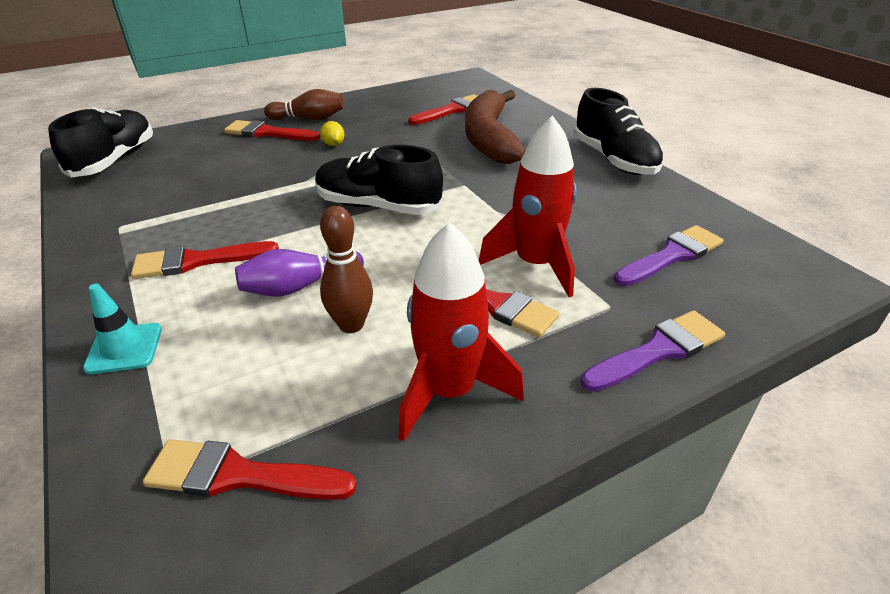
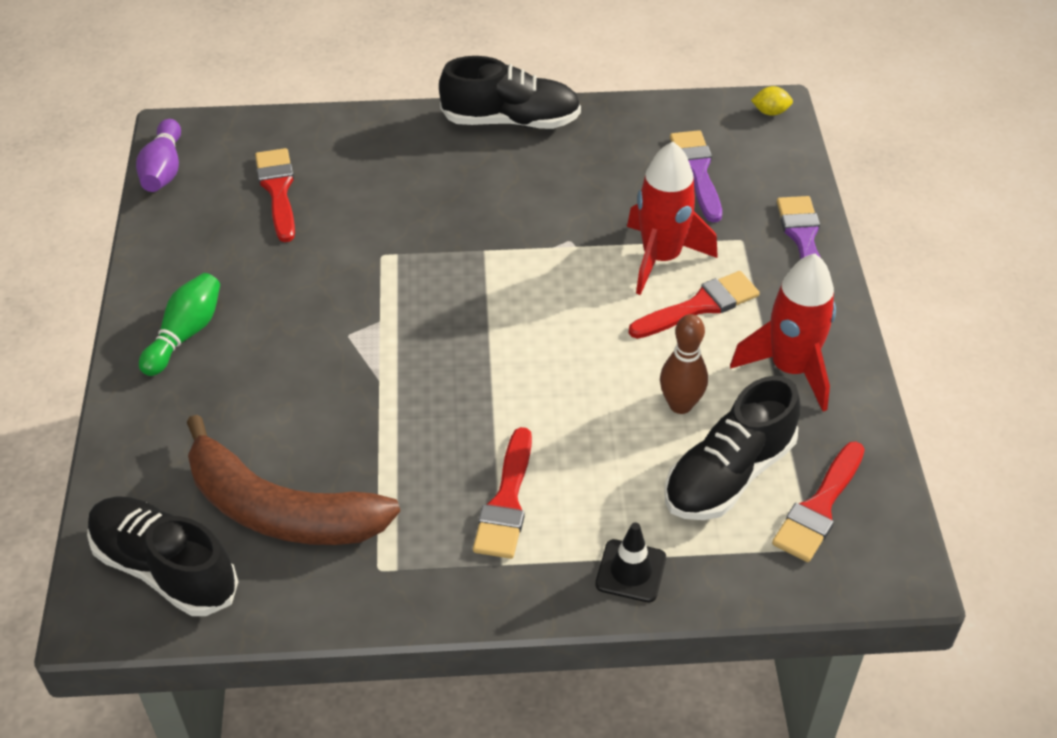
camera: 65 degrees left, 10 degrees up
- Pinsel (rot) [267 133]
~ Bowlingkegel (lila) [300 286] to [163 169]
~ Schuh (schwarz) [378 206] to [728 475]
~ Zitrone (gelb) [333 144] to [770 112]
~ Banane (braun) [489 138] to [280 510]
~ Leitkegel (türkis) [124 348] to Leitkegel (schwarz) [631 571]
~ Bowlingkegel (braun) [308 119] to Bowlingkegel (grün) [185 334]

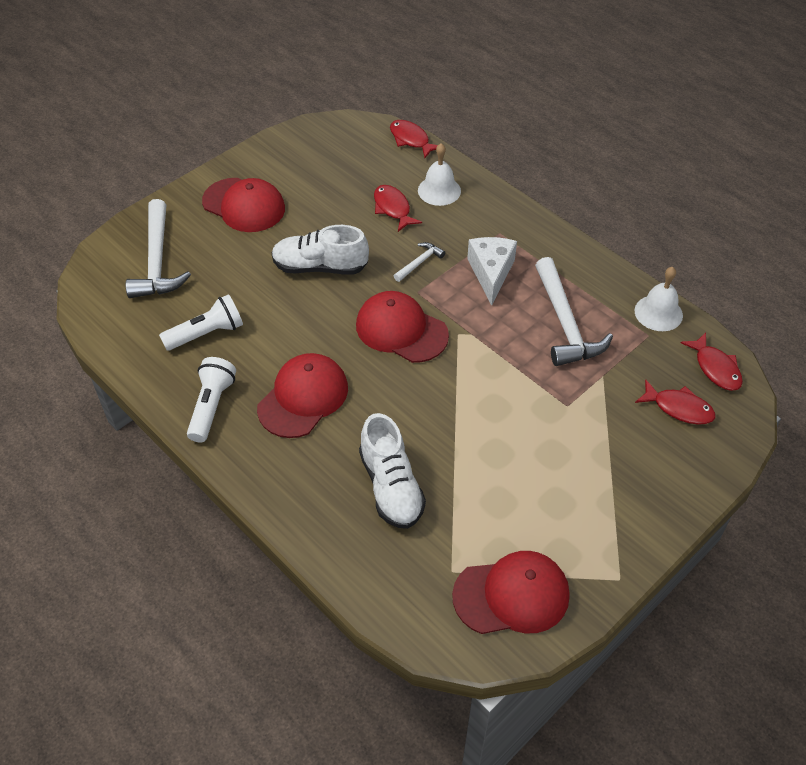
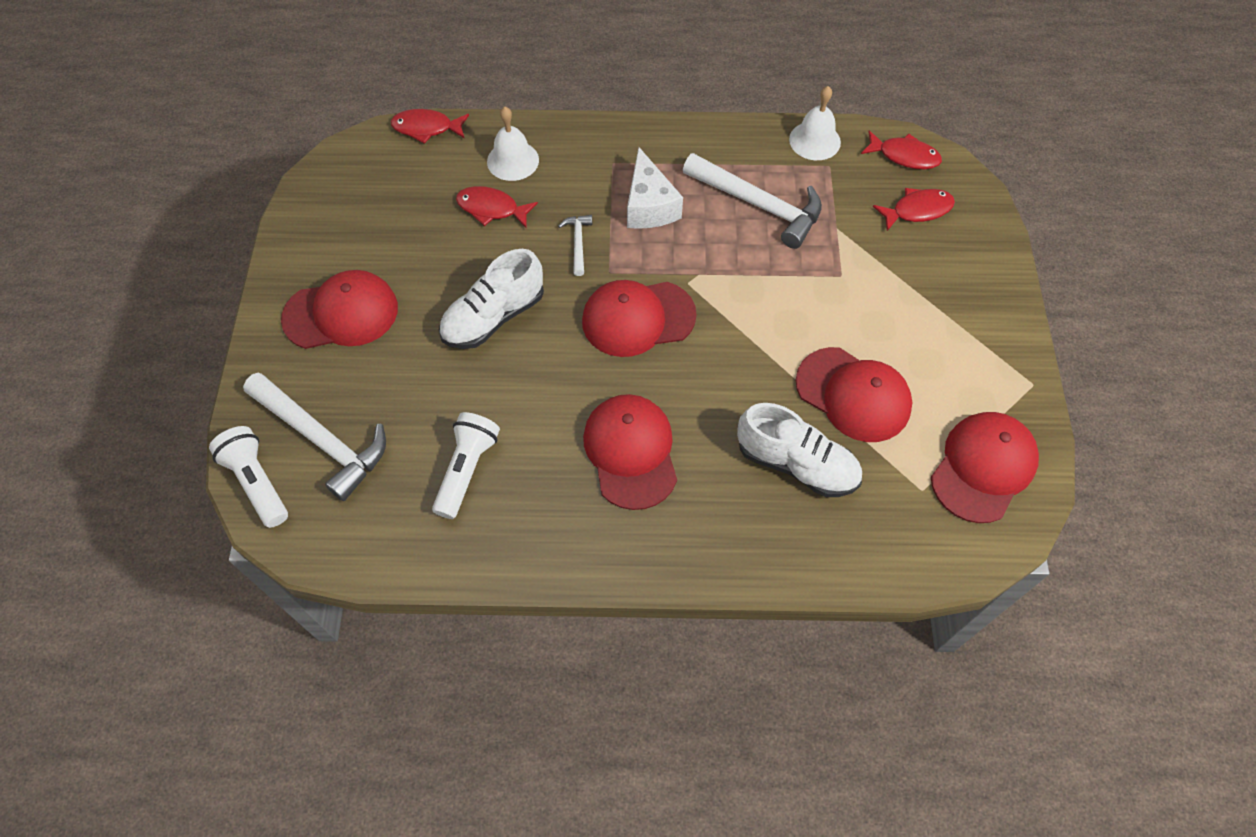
camera: 45 degrees left, 10 degrees up
+ Kappe (rot) [853 395]
~ Taschenlampe (weiß) [211 406] to [257 482]
~ Käse (weiß) [491 273] = [649 206] 150 degrees counterclockwise

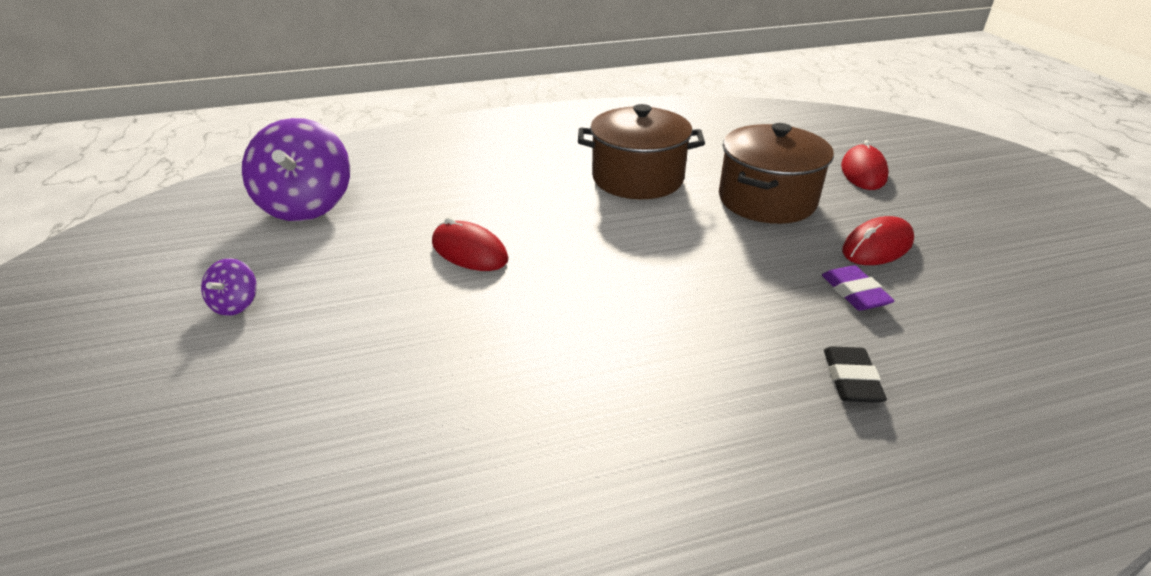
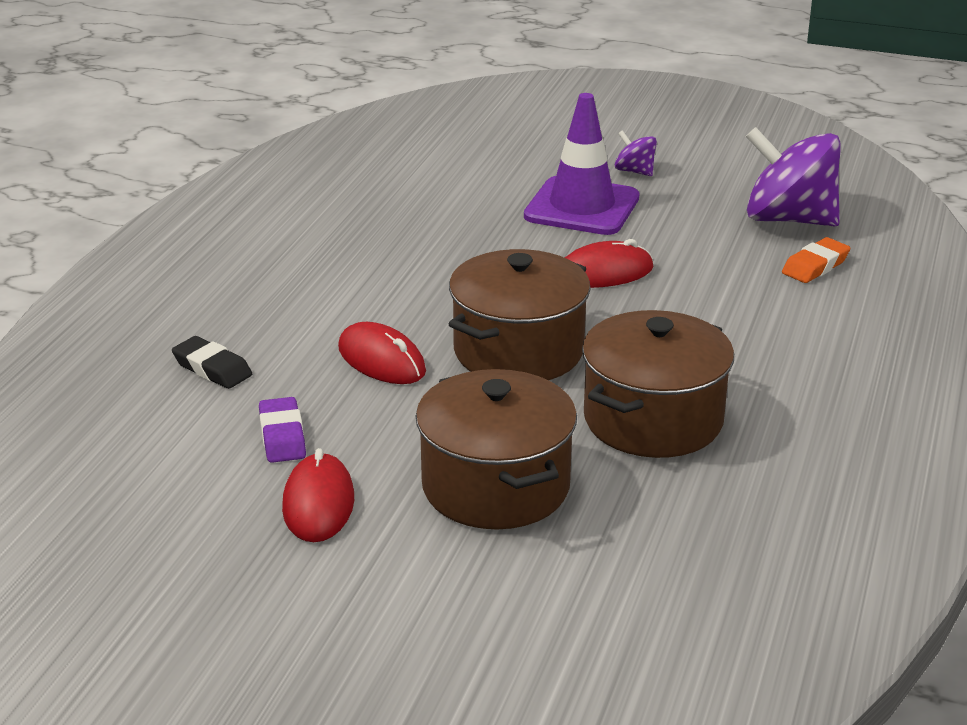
camera: 125 degrees right, 5 degrees down
+ Kochtopf (braun) [518 351]
+ Leitkegel (lila) [582 207]
+ Radiergummi (orange) [815 266]
~ Computermaus (rot) [863 172] to [381 360]
~ Radiergummi (lila) [854 293] = [282 436] 60 degrees clockwise

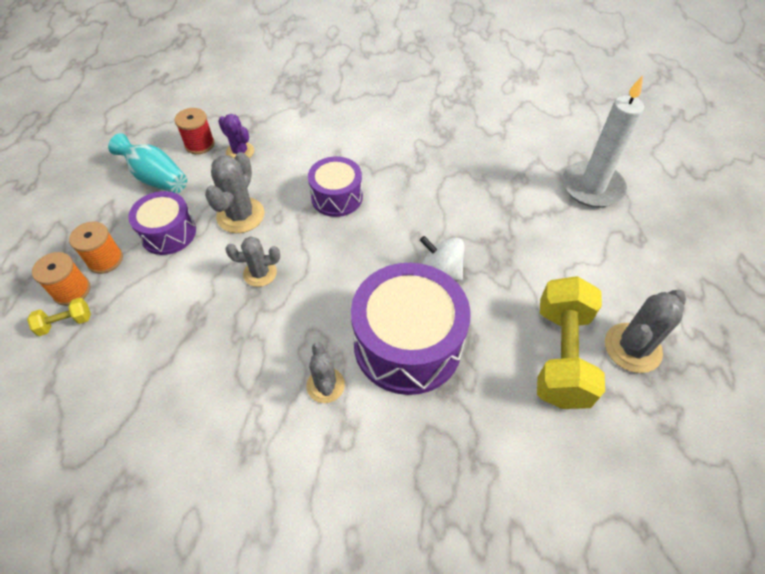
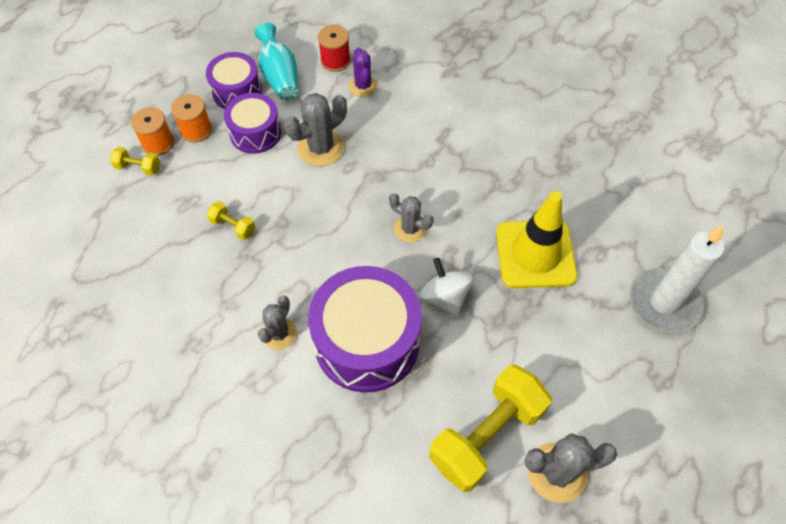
camera: 35 degrees right, 5 degrees up
+ Hantel (gelb) [233 226]
+ Leitkegel (gelb) [535 254]
~ Kaktus (grau) [260 273] to [410 229]
~ Trommel (lila) [337 197] to [237 91]

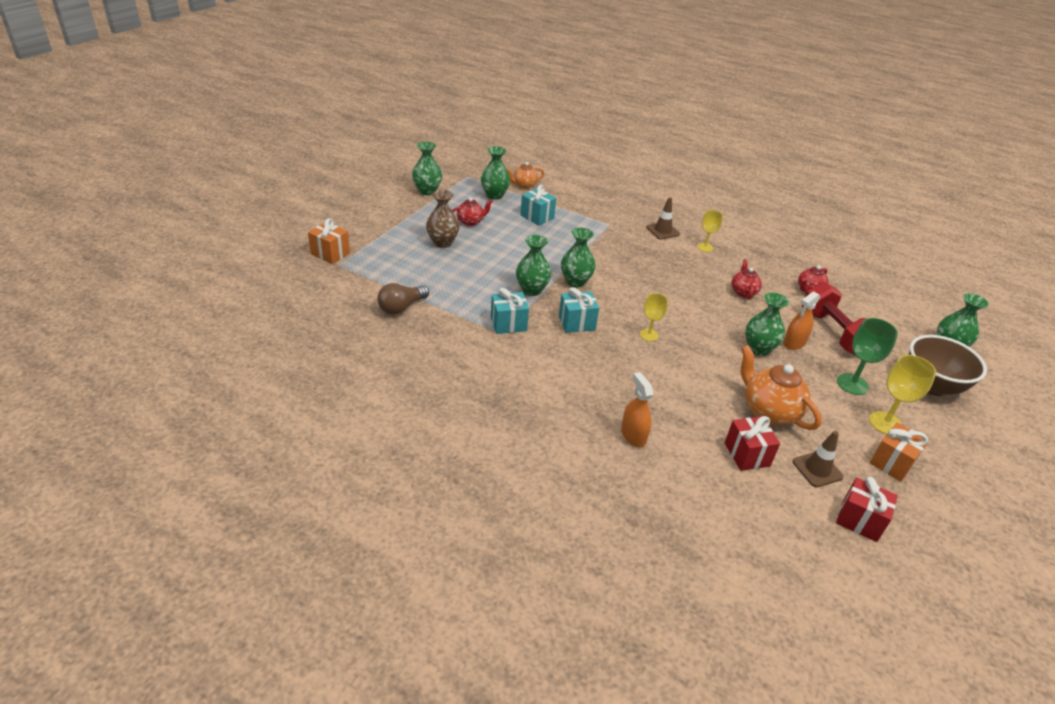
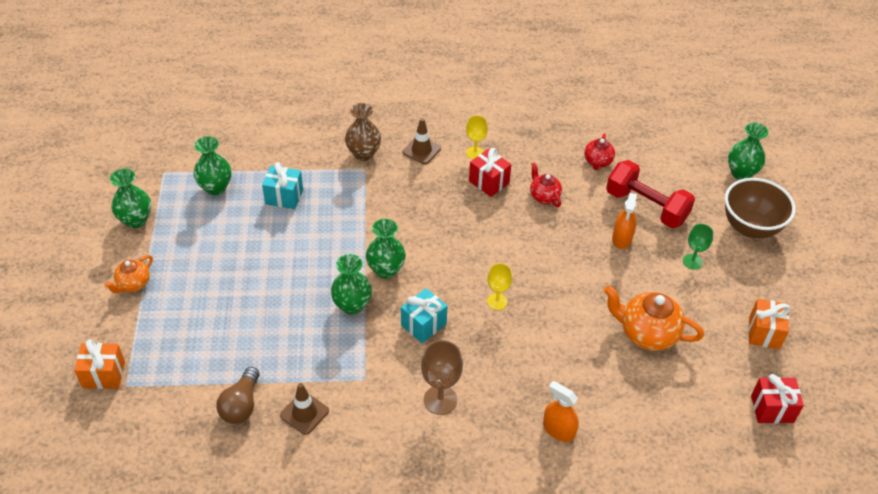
camera: 30 degrees left, 10 degrees up
- Teekanne (rot) [470 222]
- Geschenk (türkis) [508 324]
- Vase (grün) [758 349]
- Kelch (gelb) [885 423]
+ Kelch (braun) [440 400]
~ Vase (braun) [442 242] to [363 153]
~ Teekanne (orange) [524 185] to [133 284]
~ Geschenk (rot) [747 454] to [489 182]
~ Leitkegel (braun) [817 469] to [304 413]
~ Kelch (grün) [852 384] = [692 261] x0.65

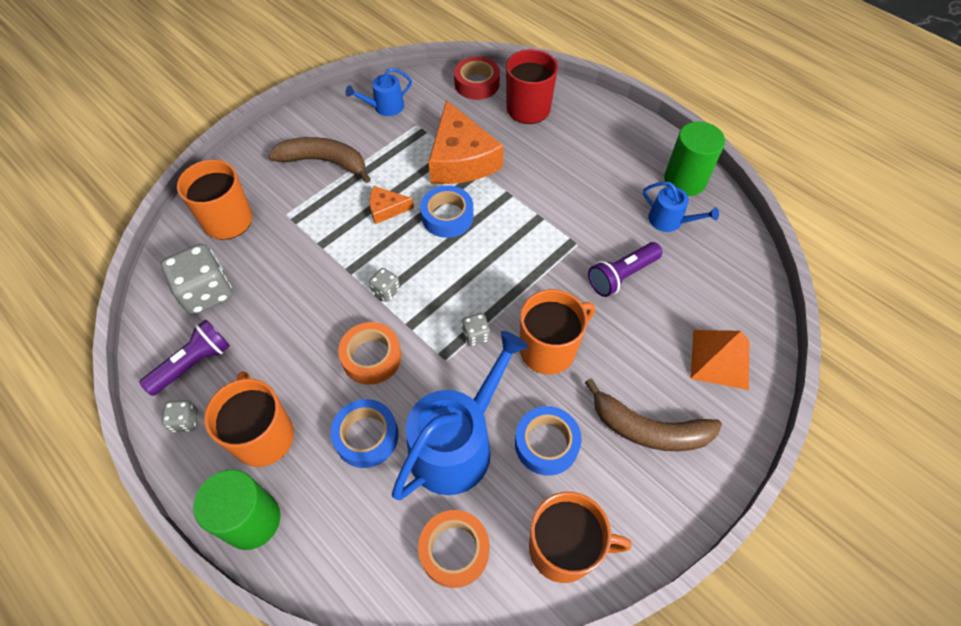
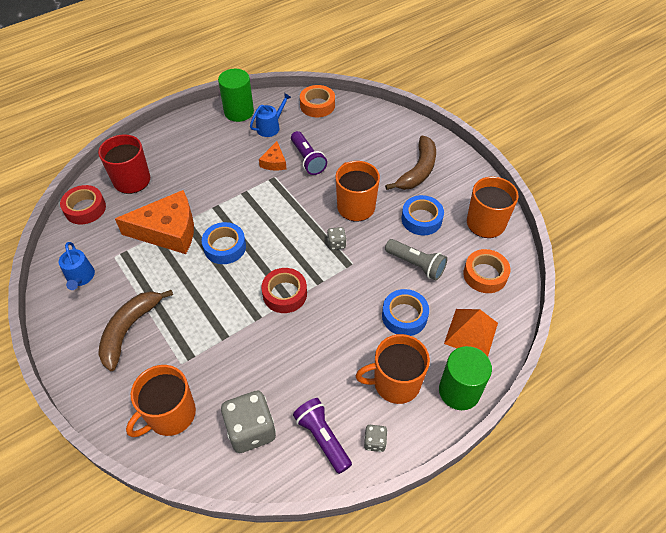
camera: 80 degrees left, 5 degrees down
~ Klebeband (orange) [371 357] to [317 105]
~ Käse (orange) [386 209] to [274 162]
~ Pyramide (orange) [720 359] to [471 333]
~ Spielwürfel (grau) [386 291] to Klebeband (rot) [285 294]
~ Gießkanne (blau) [457 443] to Taschenlampe (grau) [416 264]

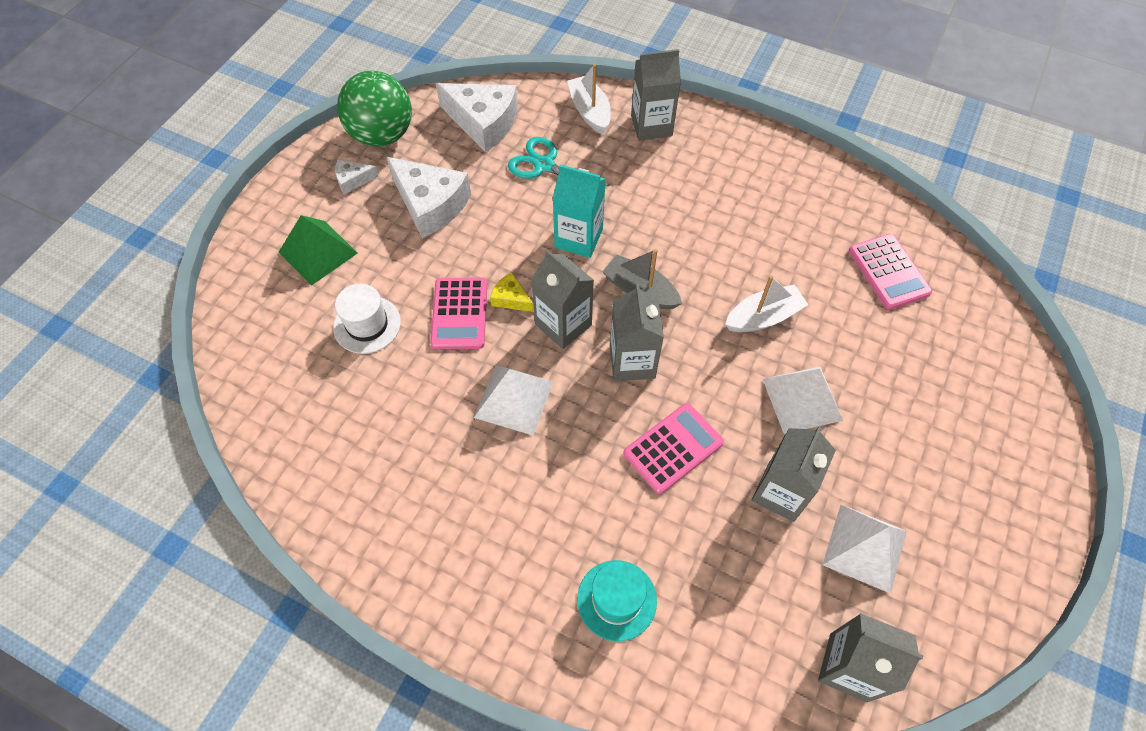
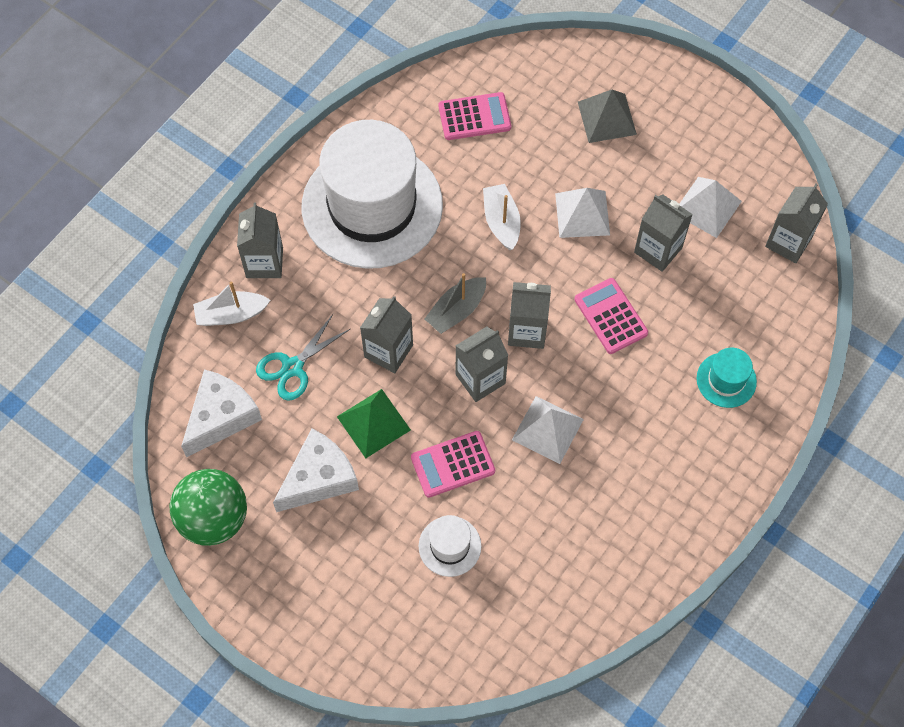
camera: 80 degrees left, 5 degrees up
- Käse (weiß) [353 180]
- Käse (gelb) [511 298]
+ Hut (weiß) [372 206]
+ Pyramide (grau) [607 118]
~ Pyramide (grün) [318 252] to [373 423]
~ Getränkekarton (türkis) [578 238] to Getränkekarton (grau) [388 351]
~ Taschenrechner (rosa) [459 314] = [453 464] 150 degrees clockwise

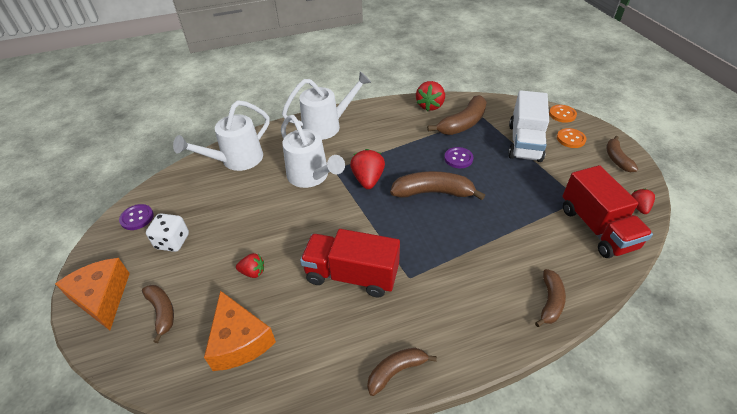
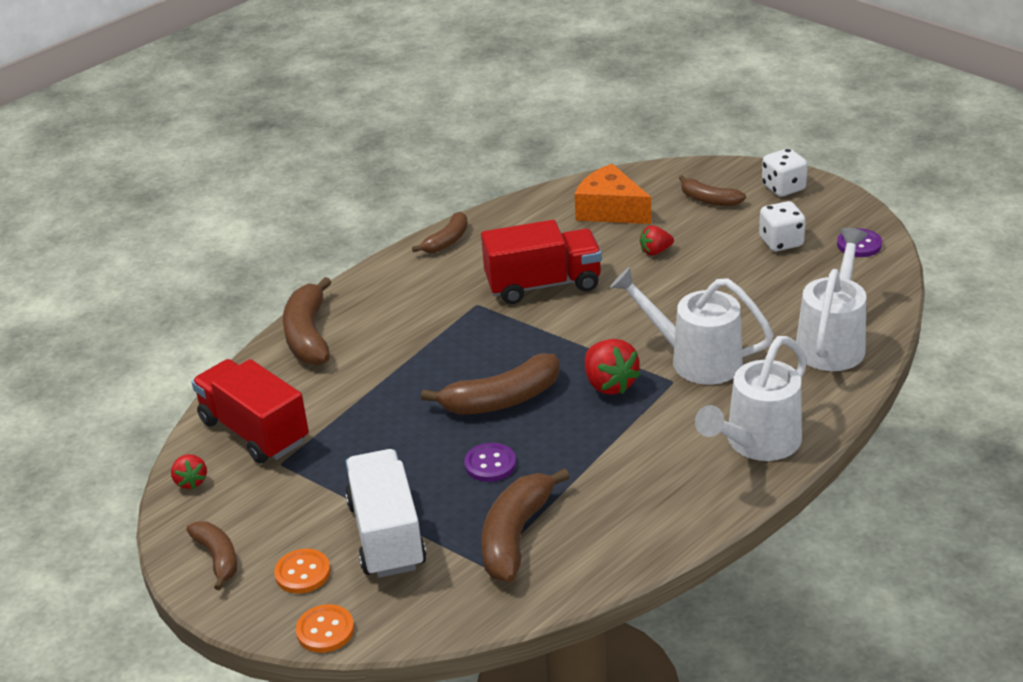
camera: 155 degrees right, 10 degrees down
- Erdbeere (rot) [430 106]
~ Käse (orange) [102 298] to Spielwürfel (weiß) [783 188]
~ Banane (braun) [550 302] = [308 335] x1.63

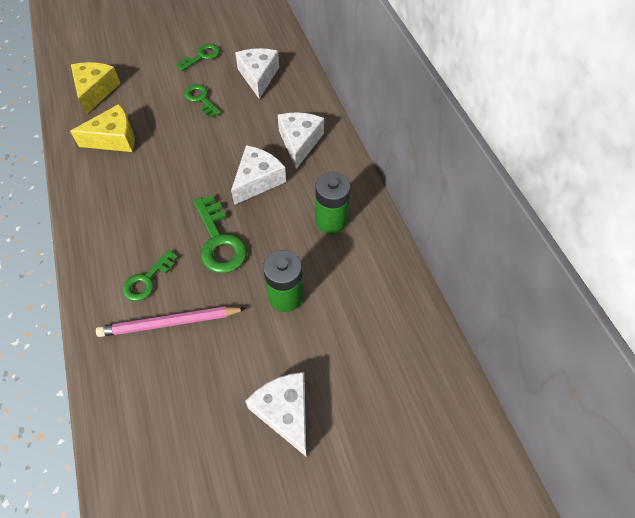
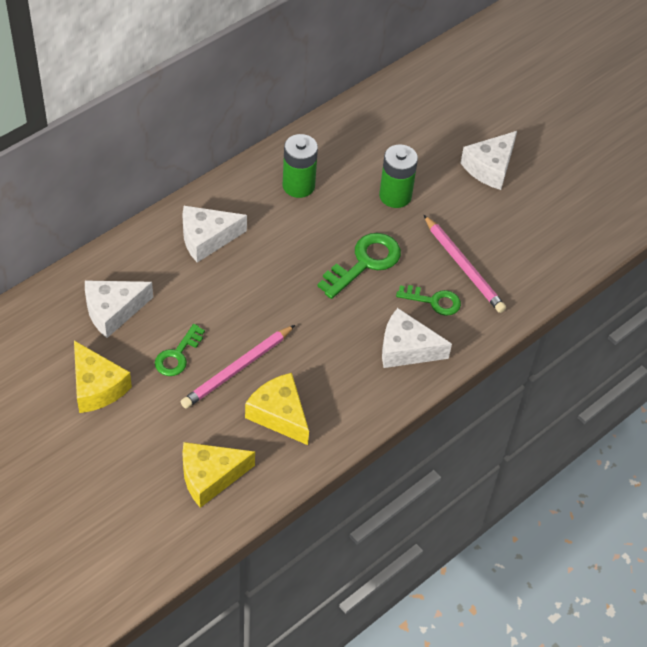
camera: 115 degrees left, 5 degrees down
+ Bleistift (rosa) [237 369]
~ Käse (weiß) [257 180] to [406 349]
~ Schlüssel (grün) [201 56] to Käse (gelb) [97 387]

